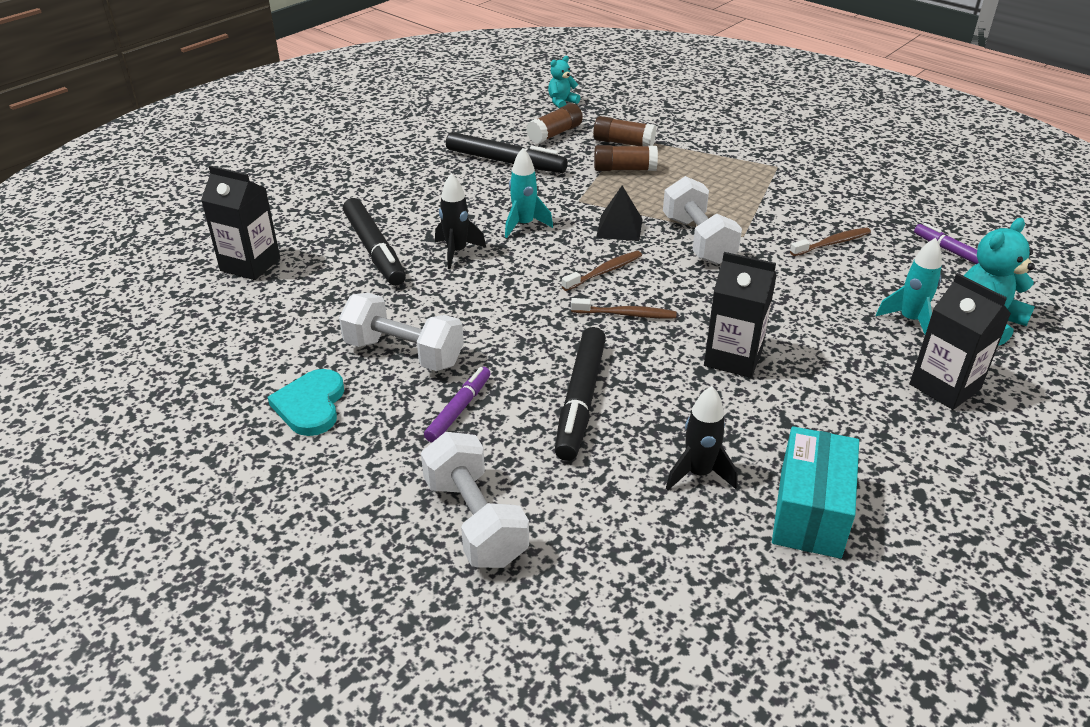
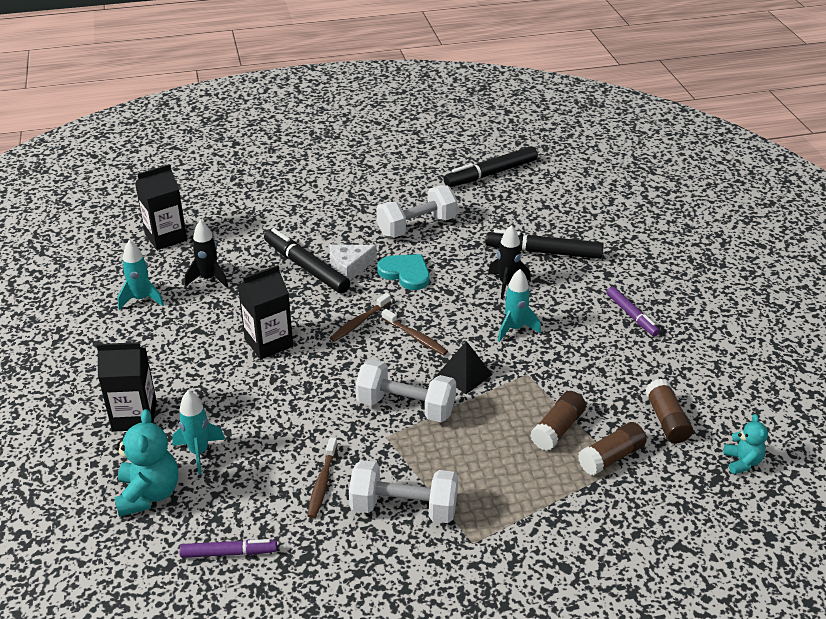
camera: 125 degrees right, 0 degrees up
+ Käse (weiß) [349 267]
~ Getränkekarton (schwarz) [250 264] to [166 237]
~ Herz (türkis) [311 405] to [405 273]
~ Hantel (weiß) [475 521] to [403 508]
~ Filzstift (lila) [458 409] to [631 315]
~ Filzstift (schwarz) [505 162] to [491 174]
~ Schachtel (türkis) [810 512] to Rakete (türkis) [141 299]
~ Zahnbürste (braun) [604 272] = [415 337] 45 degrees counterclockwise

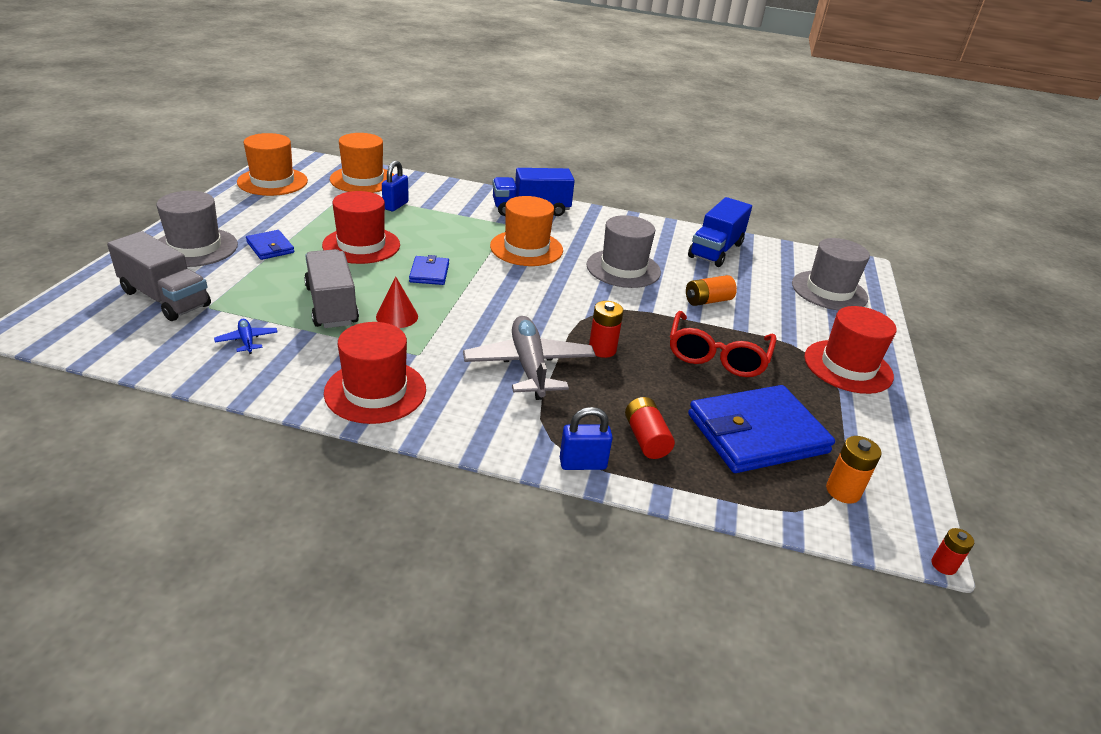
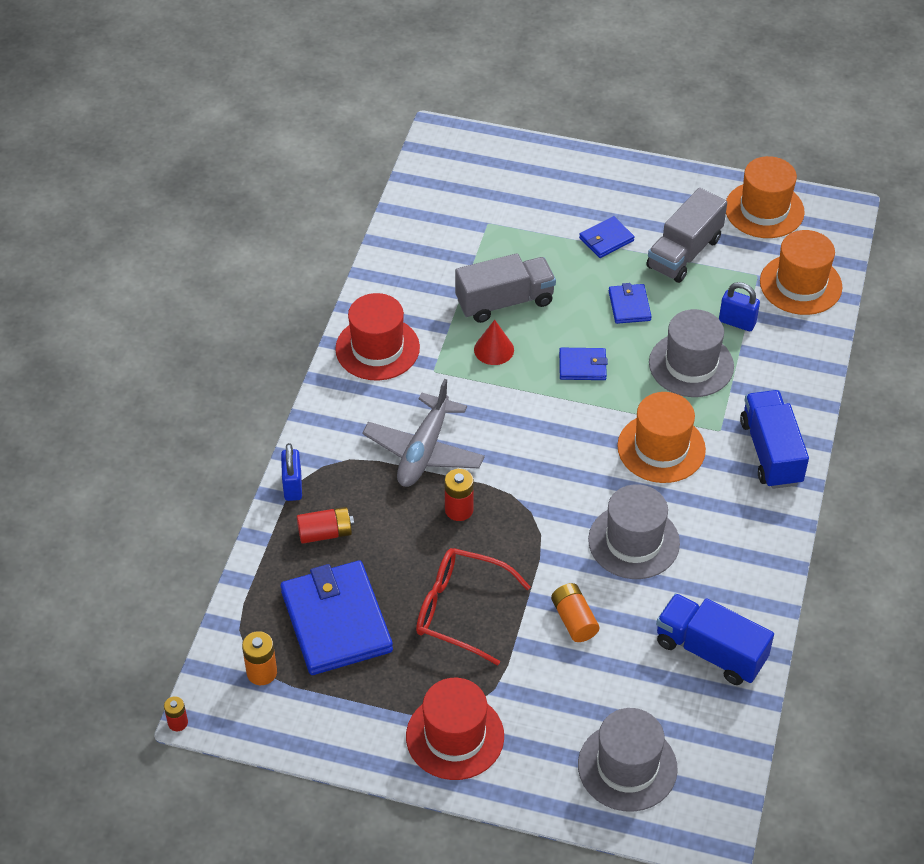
camera: 95 degrees right, 15 degrees up
- Flugzeug (blau) [247 340]
~ Lastwagen (grau) [165 298] to [684 253]
~ Hut (grau) [195 247] to [691 365]
~ Hut (rot) [361 245] to Geldbörse (blau) [629 306]
~ Flugzeug (grau) [529 366] = [424 451] 120 degrees clockwise

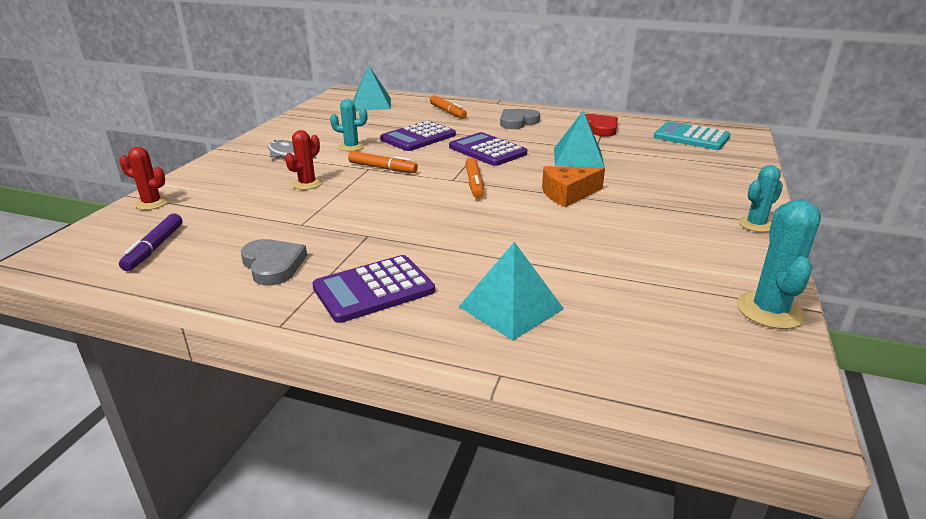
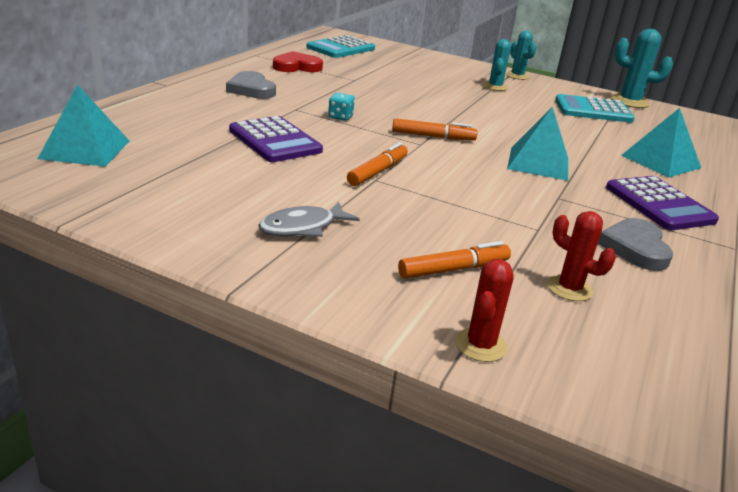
camera: 85 degrees left, 0 degrees up
- Filzstift (lila) [154 248]
- Käse (orange) [568 194]
+ Taschenrechner (türkis) [593 110]
~ Kaktus (rot) [307 184] to [569 288]
~ Kaktus (türkis) [351 147] to [495 87]
~ Filzstift (orange) [447 112] to [454 269]
~ Pyramide (türkis) [578 157] to [538 163]
~ Taschenrechner (lila) [487 150] to Spielwürfel (türkis) [340 117]
~ Herz (grau) [273 265] = [635 248] 60 degrees counterclockwise

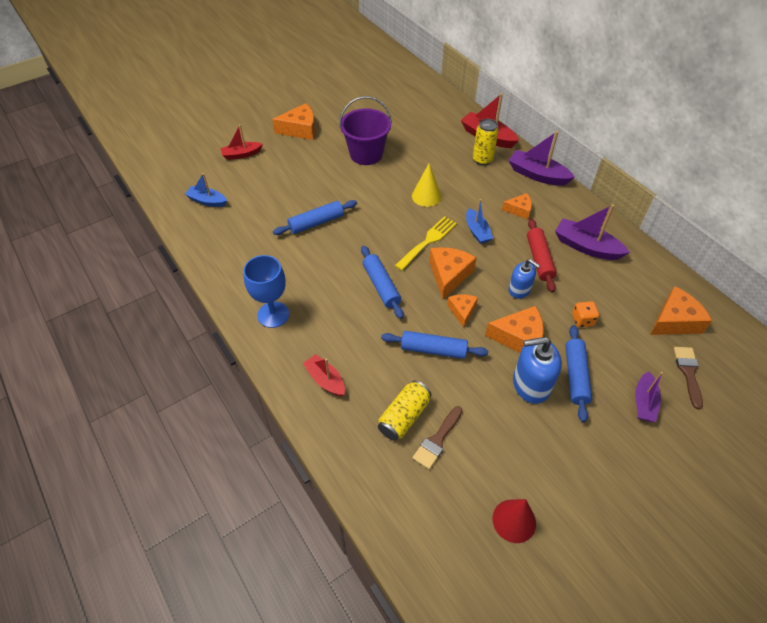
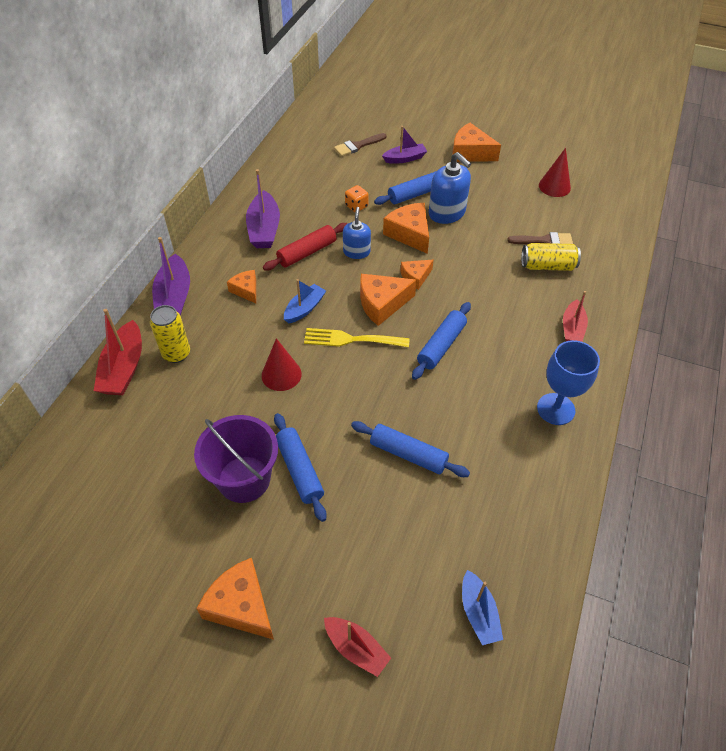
camera: 125 degrees left, 0 degrees up
~ Nudelholz (blau) [433 349] to [299 470]
~ Käse (orange) [674 321] to [470 153]
~ Kegel (gelb) [426 196] to Kegel (rot) [281 374]

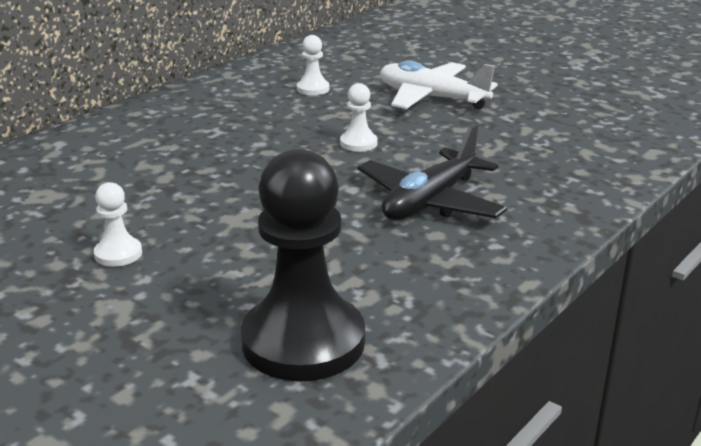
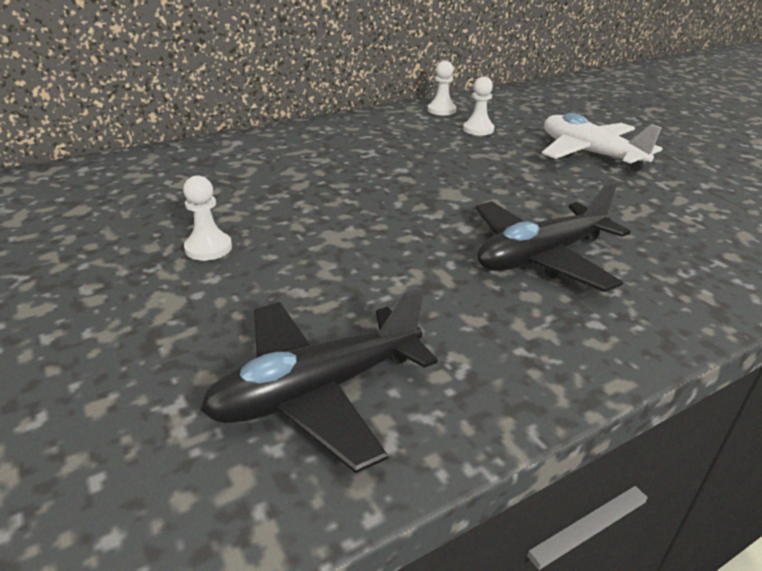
camera: 20 degrees right, 5 degrees up
~ Bauer (weiß) [358 143] to [441 110]
~ Bauer (schwarz) [303 341] to Flugzeug (schwarz) [317 391]

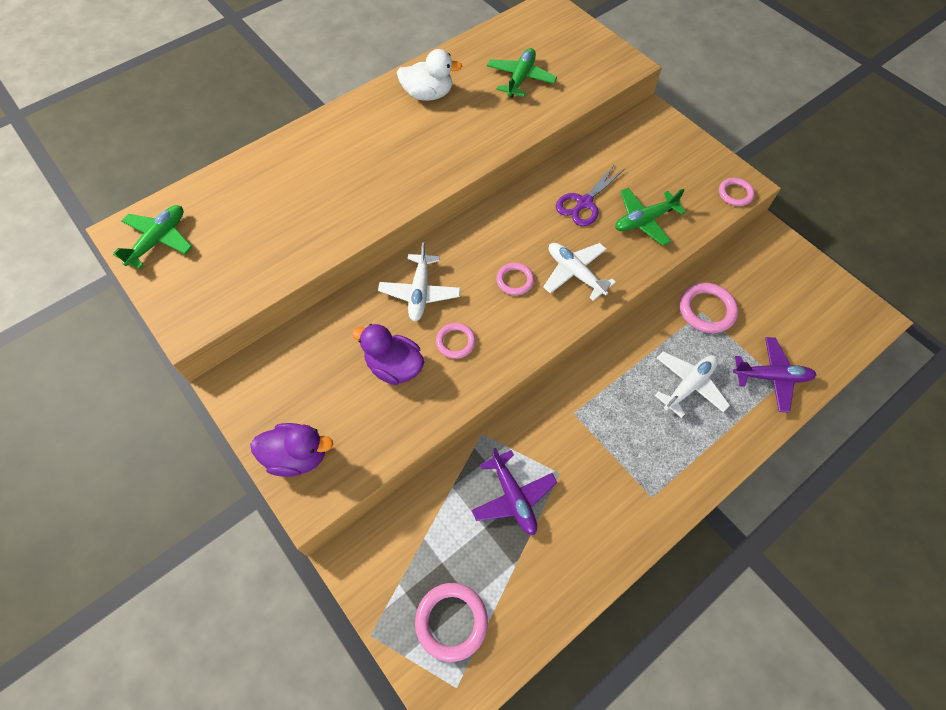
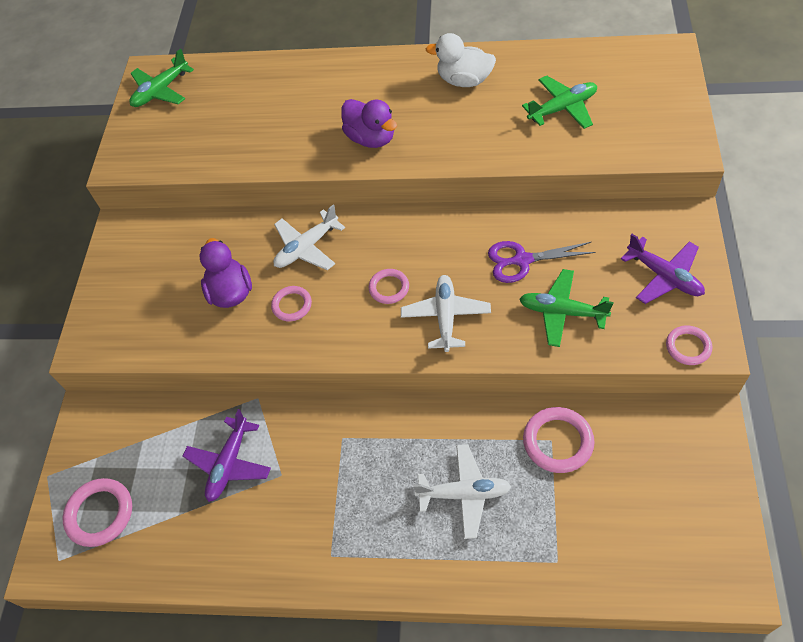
camera: 50 degrees right, 5 degrees down
~ Ente (lila) [297 456] to [371 138]
~ Flugzeug (lila) [771 377] to [664 276]
~ Flugzeug (grün) [159 240] = [161 91] 150 degrees clockwise
~ Ente (weiß) [428 94] = [464 80] 150 degrees clockwise

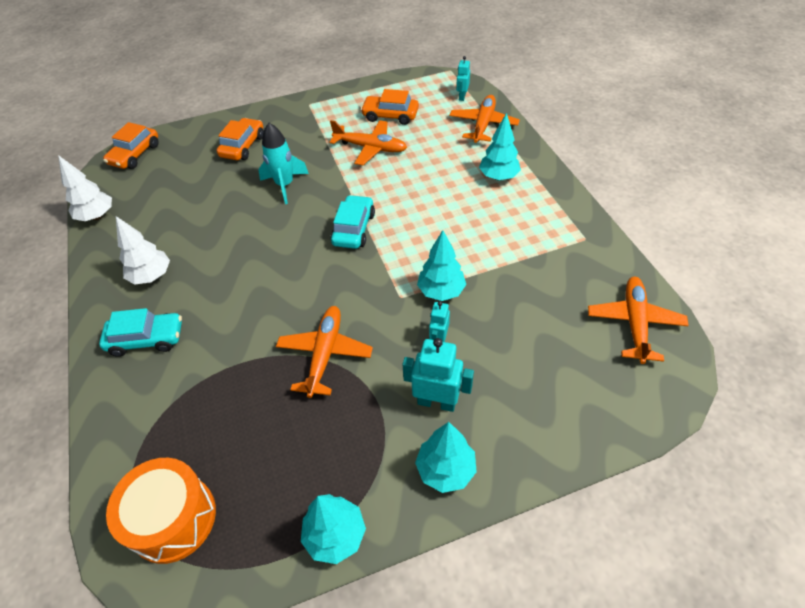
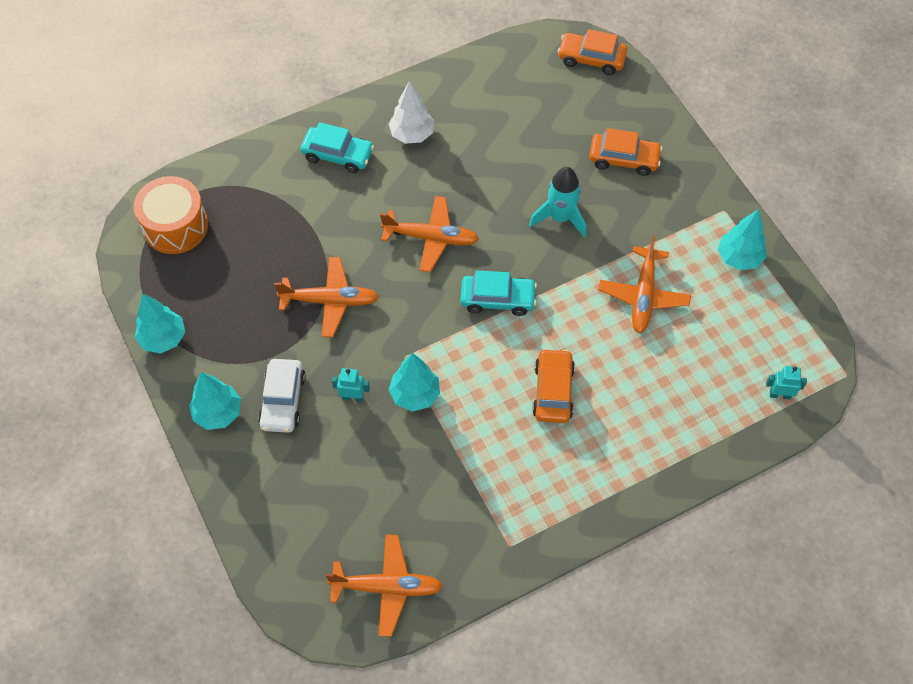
camera: 80 degrees right, 10 degrees up
- Baum (weiß) [97 216]
~ Auto (orange) [390 116] to [553 391]
~ Flugzeug (orange) [483 125] to [430 238]
~ Baum (türkis) [498 177] to [739 258]
~ Roboter (türkis) [436 402] to Auto (weiß) [283 401]
~ Auto (türkis) [146 339] = [338 155] 60 degrees counterclockwise

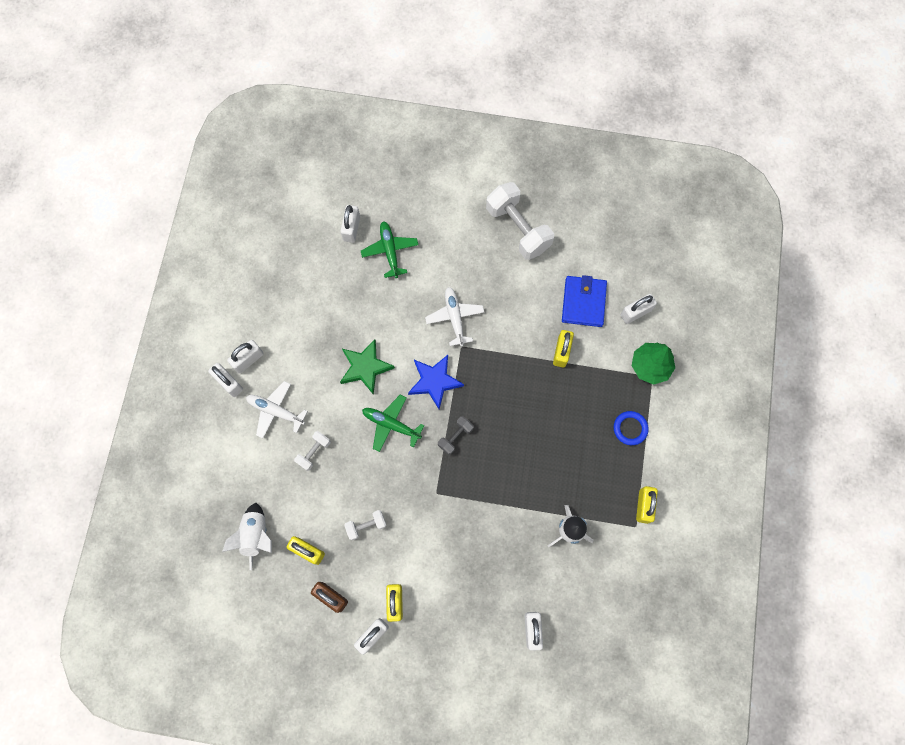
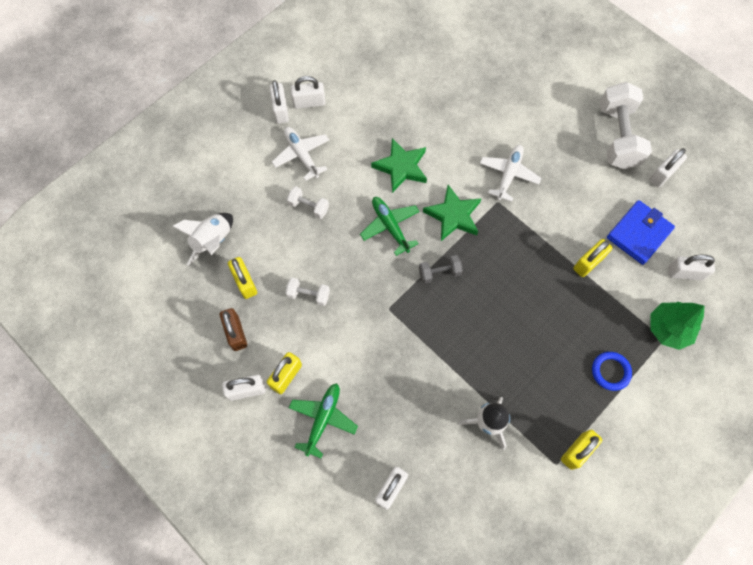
camera: 35 degrees right, 5 degrees down
~ Vorhängeschloss (weiß) [351 228] to [662 174]
~ Flugzeug (grün) [390 251] to [323 419]
~ Stern (blau) [434 381] to Stern (grün) [453 215]
~ Hantel (weiß) [314 452] = [309 207] 45 degrees clockwise

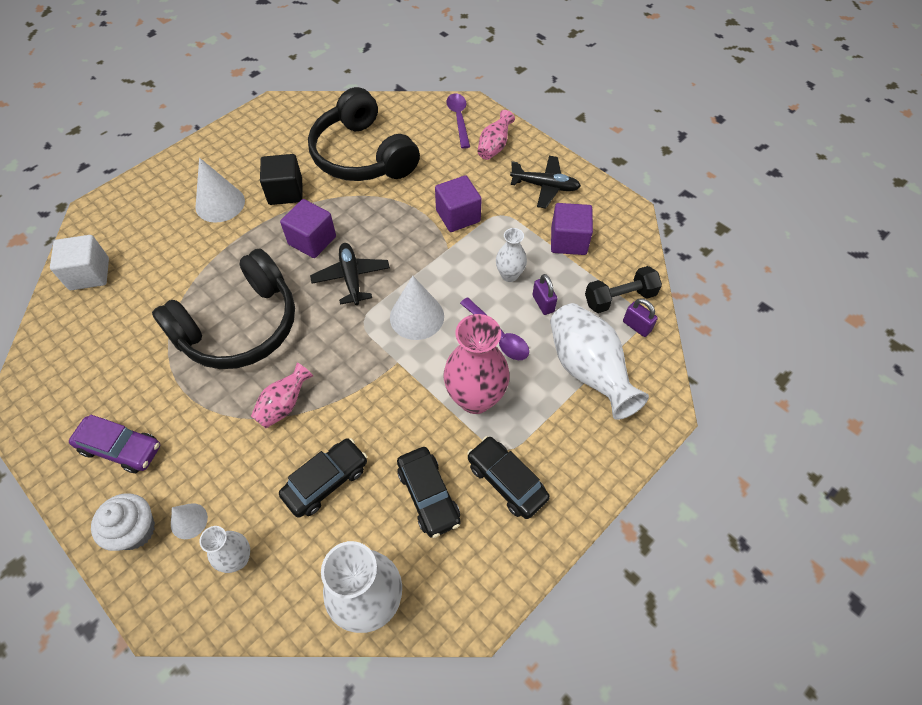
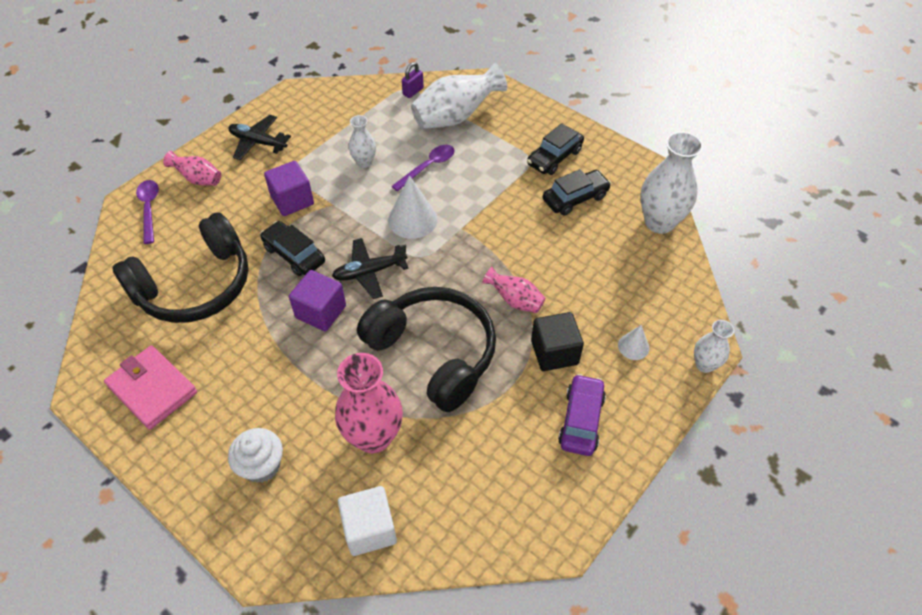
camera: 95 degrees left, 5 degrees down
- Kegel (weiß) [220 204]
- Vorhängeschloss (lila) [543 303]
- Kubus (lila) [568 241]
- Hantel (schwarz) [619 298]
+ Geldbörse (rosa) [152 389]
~ Muffin (weiß) [135 530] to [262 465]
~ Vase (weiß) [238 559] to [704 365]
~ Kubus (schwarz) [285 192] to [554 352]
~ Auto (schwarz) [326 481] to [294 255]
~ Vase (rosa) [475 398] to [373 437]
~ Löffel (lila) [459 119] = [149 209] 90 degrees clockwise
~ Flugzeug (schwarz) [545 186] = [258 142] 75 degrees counterclockwise

